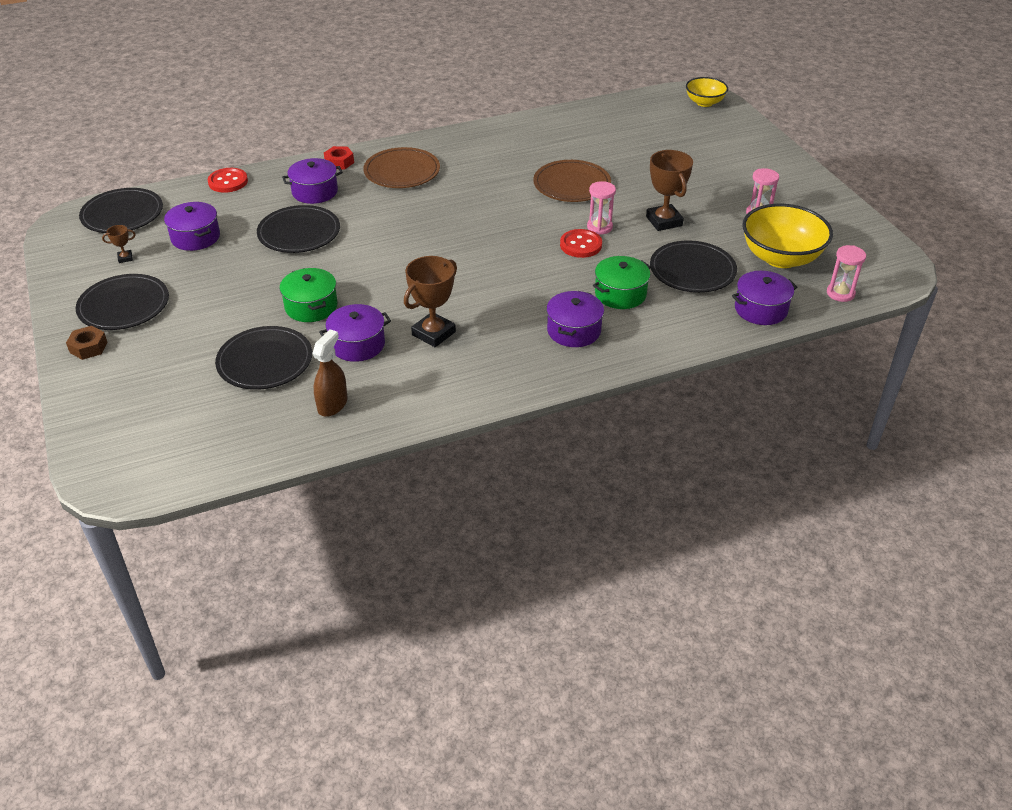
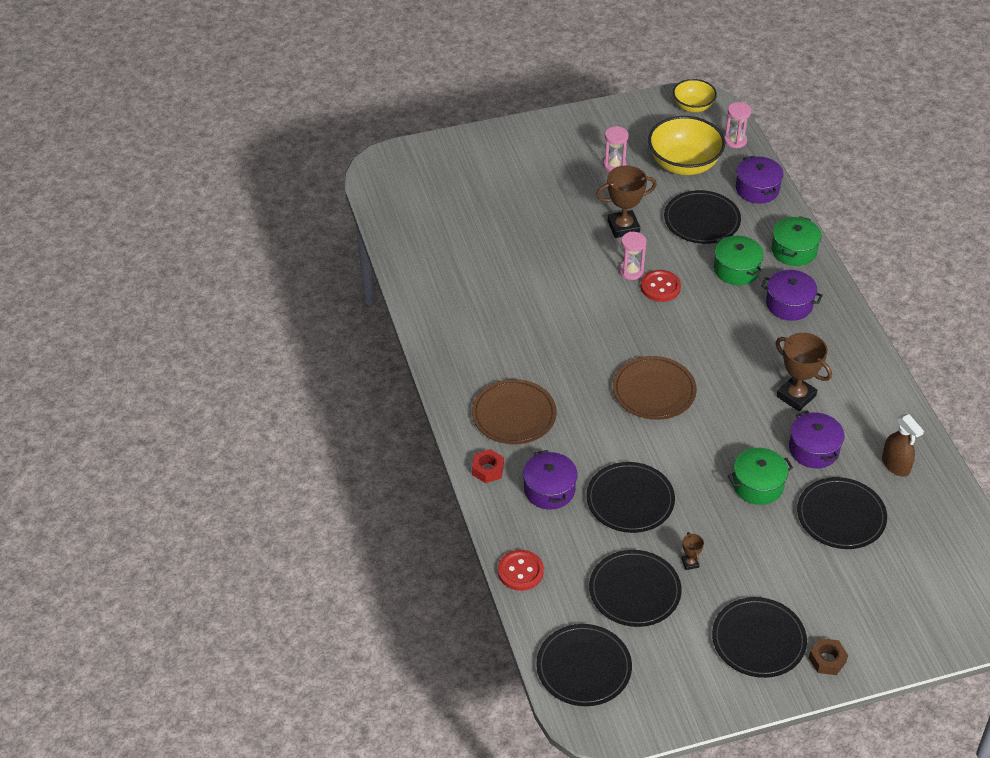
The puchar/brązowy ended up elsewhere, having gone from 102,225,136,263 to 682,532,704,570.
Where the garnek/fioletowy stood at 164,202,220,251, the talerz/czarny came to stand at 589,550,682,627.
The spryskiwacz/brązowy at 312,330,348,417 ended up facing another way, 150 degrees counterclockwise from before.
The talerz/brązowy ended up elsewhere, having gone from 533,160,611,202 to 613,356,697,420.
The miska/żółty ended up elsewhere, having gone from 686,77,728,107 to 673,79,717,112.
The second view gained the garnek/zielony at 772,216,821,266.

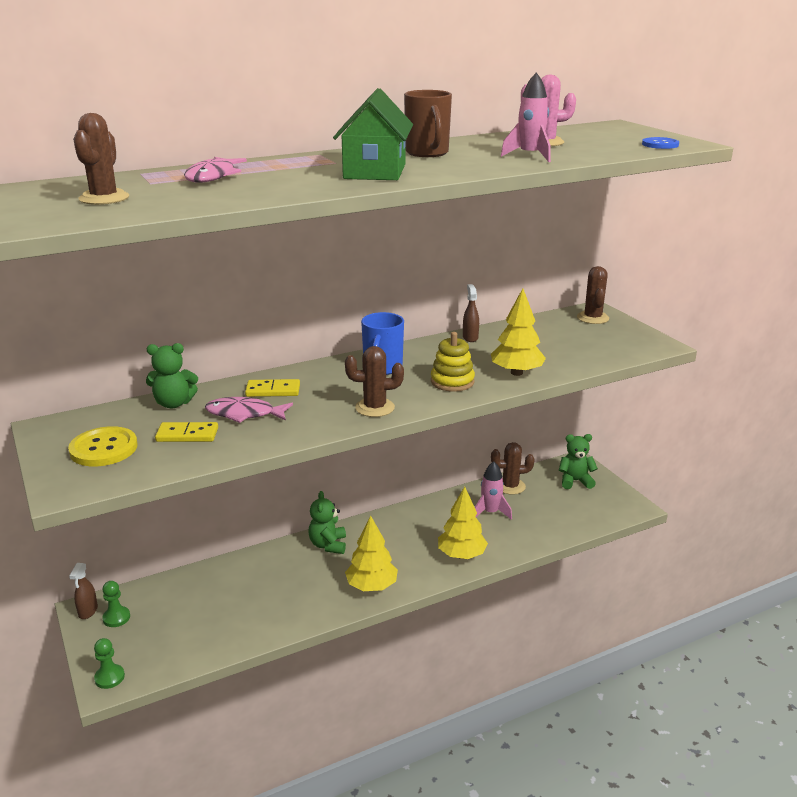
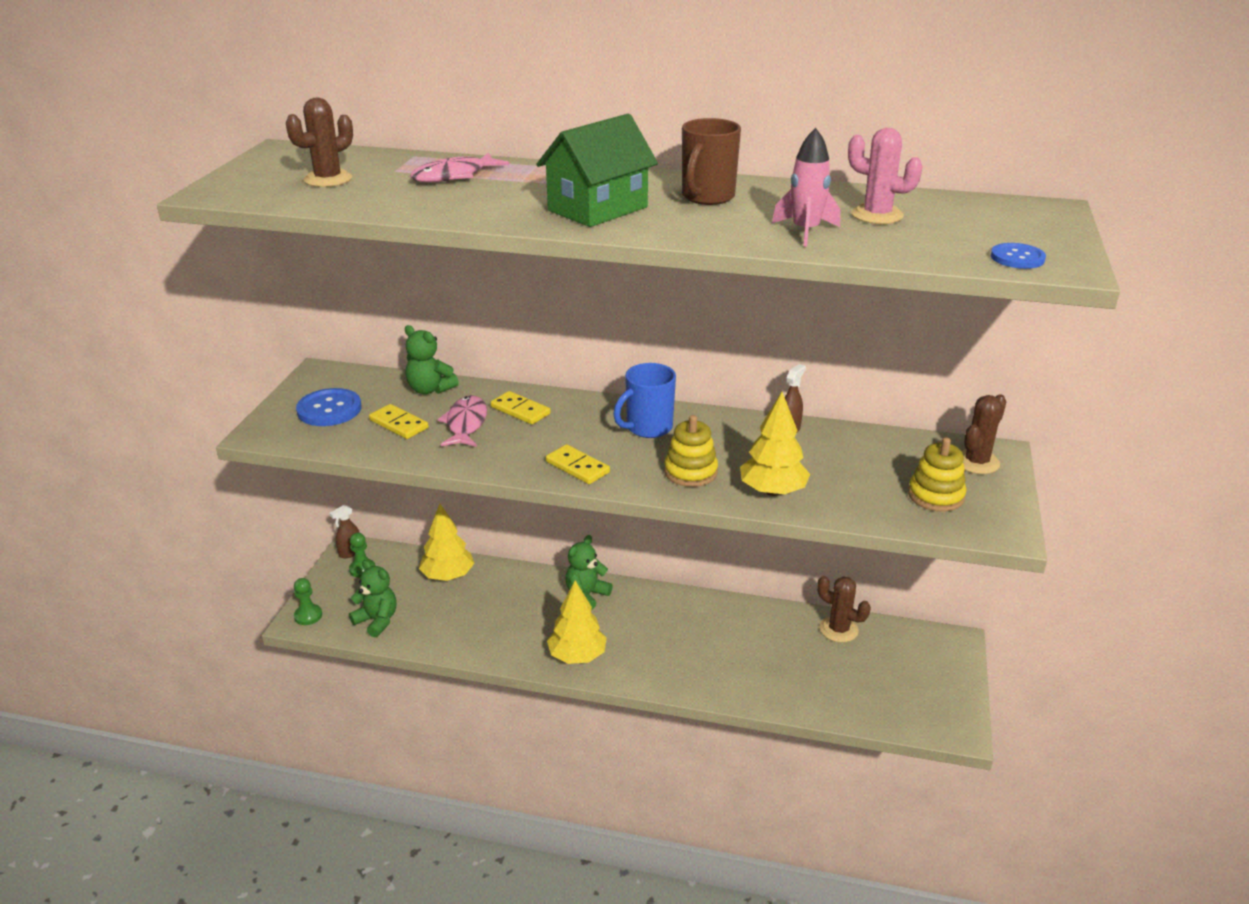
What was the guzik/żółty at 68,426,138,466 turned into the guzik/niebieski at 296,388,361,426.
The ryba/różowy at 205,397,293,423 ended up facing another way, 45 degrees clockwise from before.
Where the kaktus/brązowy stood at 345,346,404,417, the kostka domina/żółty came to stand at 546,444,610,484.
The drzewko/żółty ended up elsewhere, having gone from 438,487,488,559 to 419,504,474,581.
The second view lost the rakieta/różowy at 475,462,512,520.
The miś/zielony ended up elsewhere, having gone from 559,434,598,489 to 349,560,396,637.
The second view gained the zabawka nakładanka/żółty at 908,437,966,512.

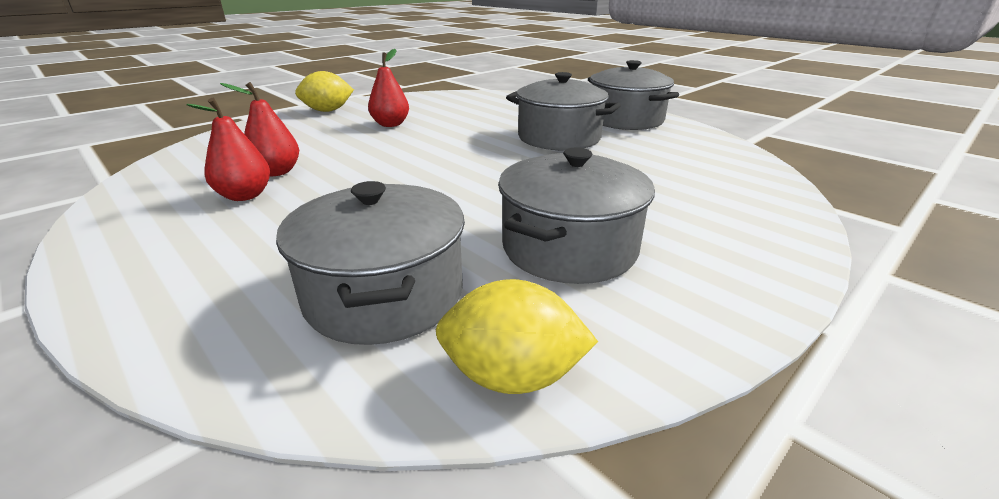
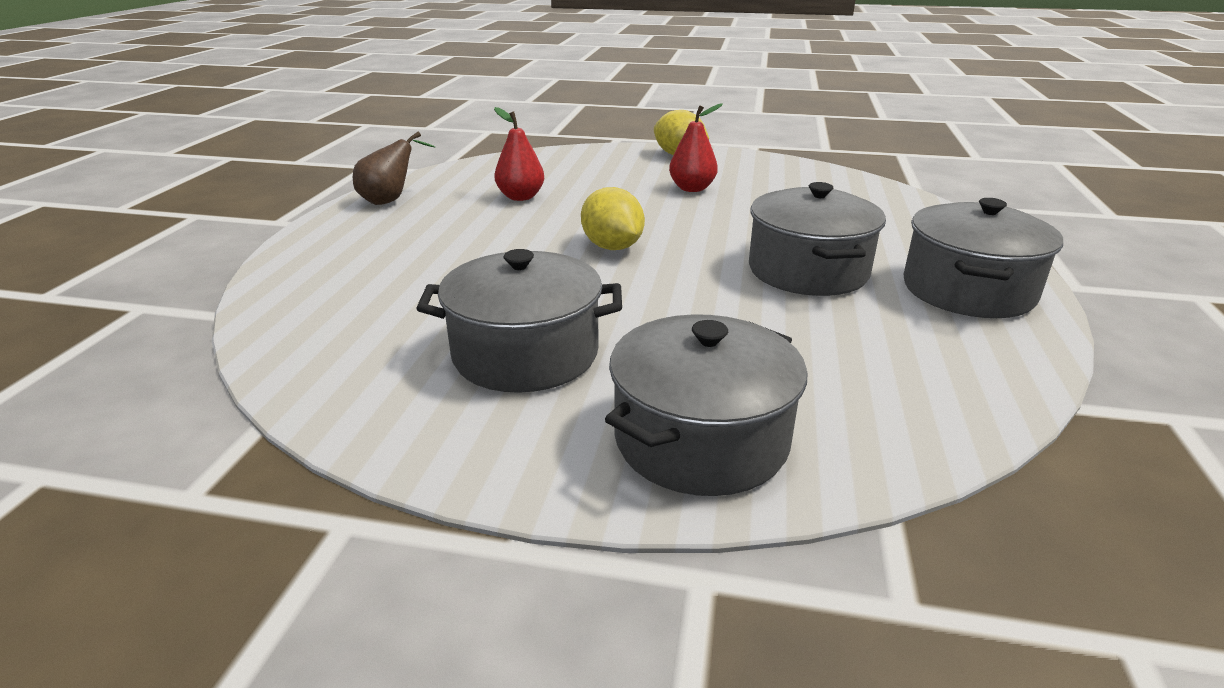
The second view lost the gruszka/czerwony at 186,98,270,201.
The garnek/szary ended up elsewhere, having gone from 276,181,465,345 to 605,314,807,496.
The cytryna/żółty ended up elsewhere, having gone from 436,279,598,394 to 581,187,645,250.
The second view gained the gruszka/brązowy at 353,132,435,205.

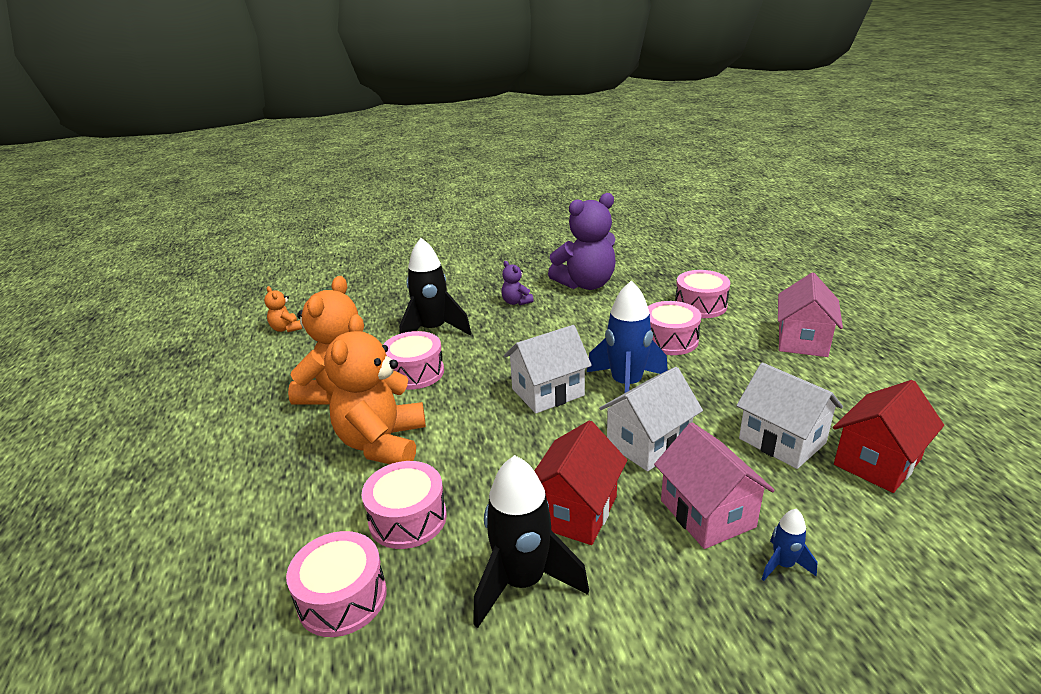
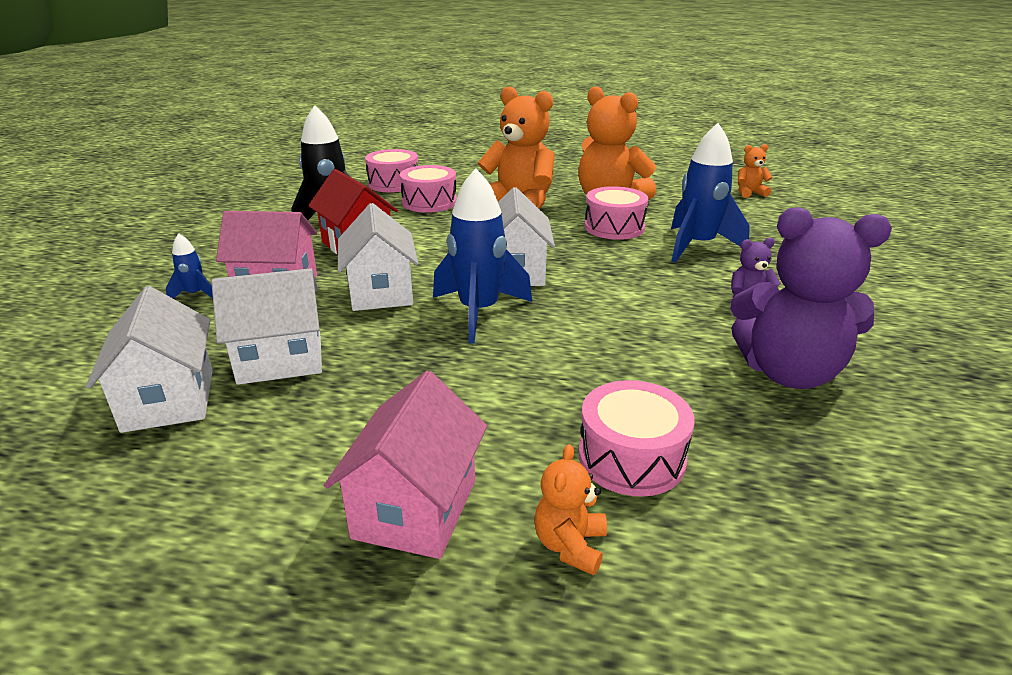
What was the rakieta/czarny at 399,238,472,336 turned into the rakieta/niebieski at 671,123,750,263.
The miś/fioletowy at 548,193,616,290 ended up facing another way, 75 degrees counterclockwise from before.
The second view lost the bęben/różowy at 648,301,702,355.
The domek/różowy at 778,273,843,357 ended up facing another way, 60 degrees clockwise from before.
What was the domek/czerwony at 833,380,944,493 turned into the domek/biały at 86,286,213,433.
The second view gained the miś/pomarańczowy at 534,444,607,576.

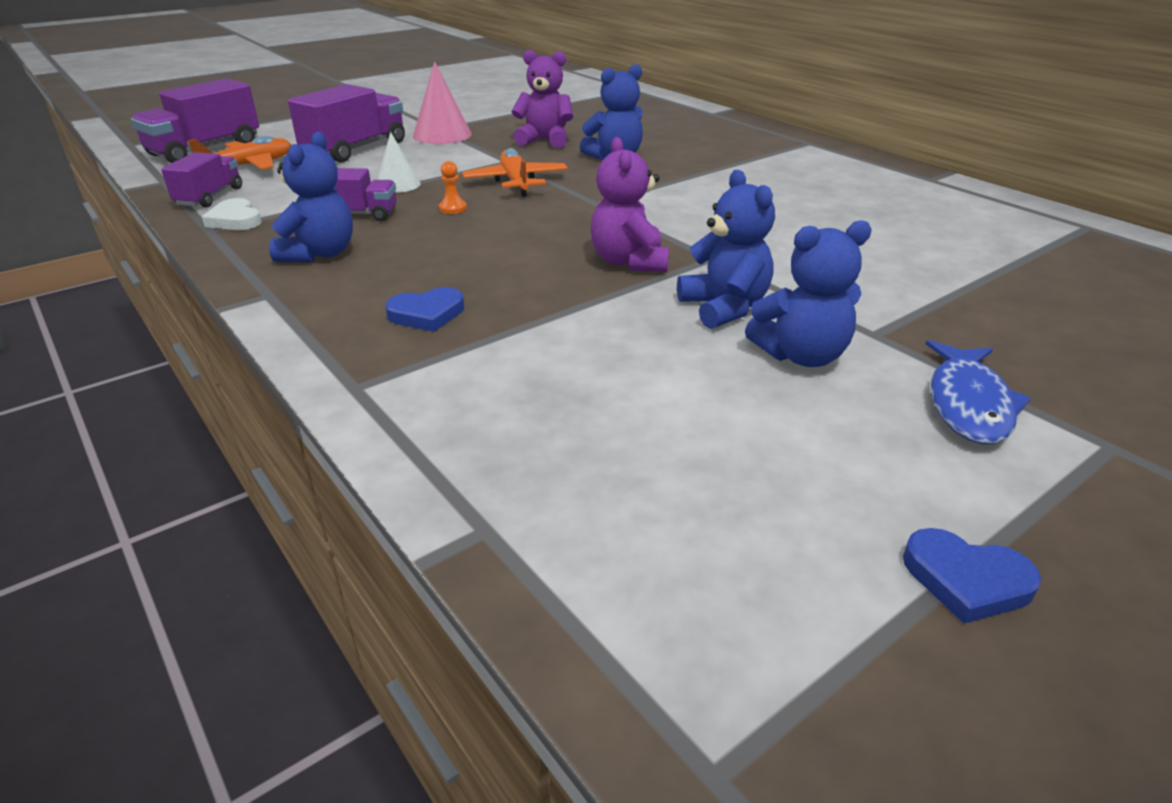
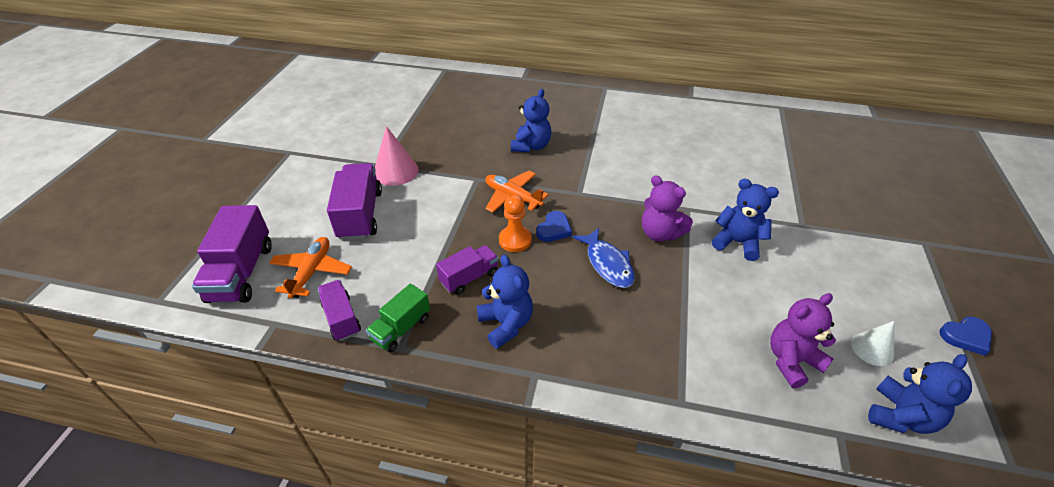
Where the serce/biały stood at 202,198,262,230, the ciężarówka/zielony came to stand at 366,284,430,352.
The stożek/biały ended up elsewhere, having gone from 377,132,421,193 to 851,321,894,366.
The serce/niebieski ended up elsewhere, having gone from 385,287,464,332 to 536,211,572,242.
The size of the pionek/pomarańczowy at 439,161,467,214 changed by a factor of 1.72.
The miś/fioletowy ended up elsewhere, having gone from 511,50,573,148 to 770,293,836,388.
The miś/niebieski ended up elsewhere, having gone from 745,220,872,367 to 868,354,972,434.
The ryba/niebieski ended up elsewhere, having gone from 925,340,1031,444 to 572,228,635,288.

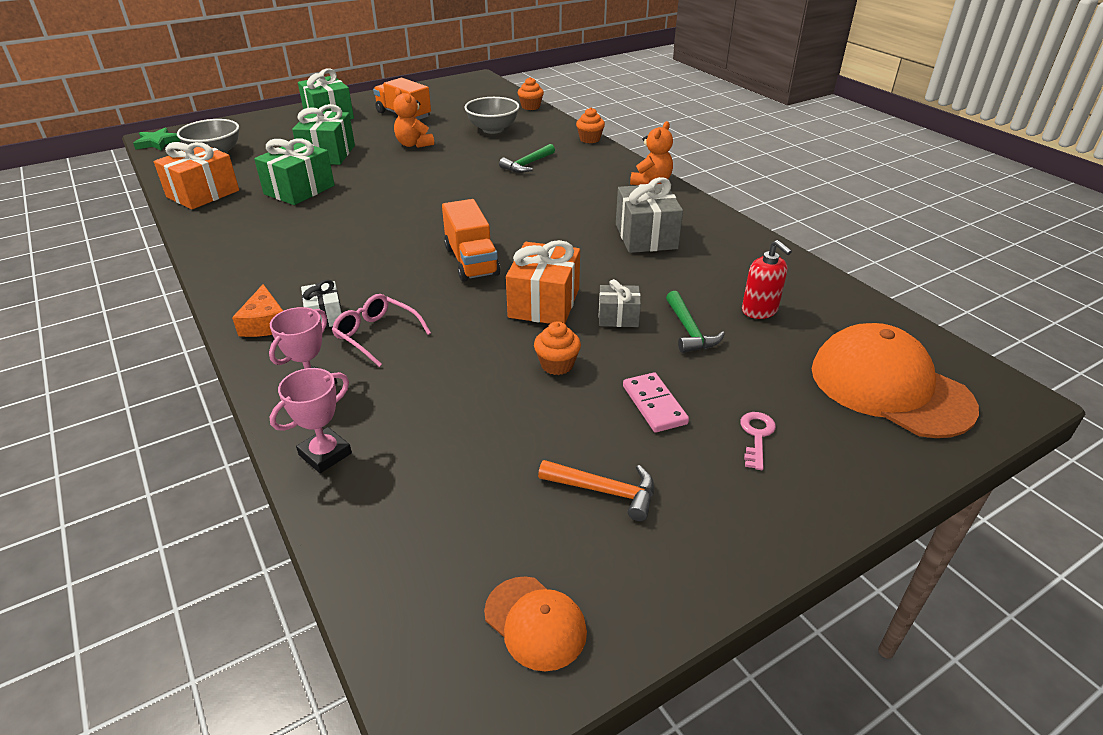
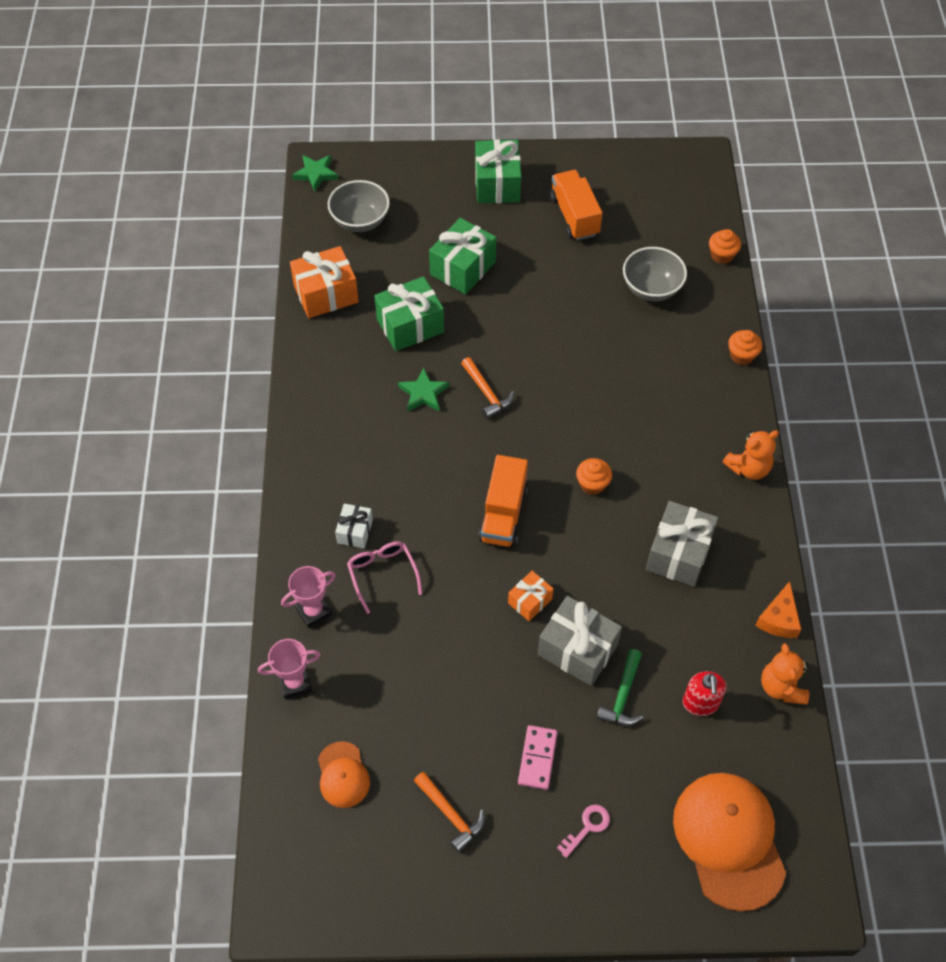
The ser/pomarańczowy ended up elsewhere, having gone from 232,284,283,337 to 755,581,801,638.
The miś/pomarańczowy ended up elsewhere, having gone from 393,88,434,148 to 761,643,809,705.
The czapka/pomarańczowy ended up elsewhere, having gone from 484,576,587,671 to 318,741,370,808.
The second view lost the młotek/zielony at 499,144,555,173.
The size of the prezent/pomarańczowy at 506,240,580,324 changed by a factor of 0.56.
The muffinka/pomarańczowy ended up elsewhere, having gone from 534,321,581,375 to 576,458,612,495.
The size of the prezent/szary at 599,279,641,327 changed by a factor of 1.78.
The second view gained the gwiazda/zielony at 398,368,449,412.
The second view gained the młotek/pomarańczowy at 461,357,514,419.

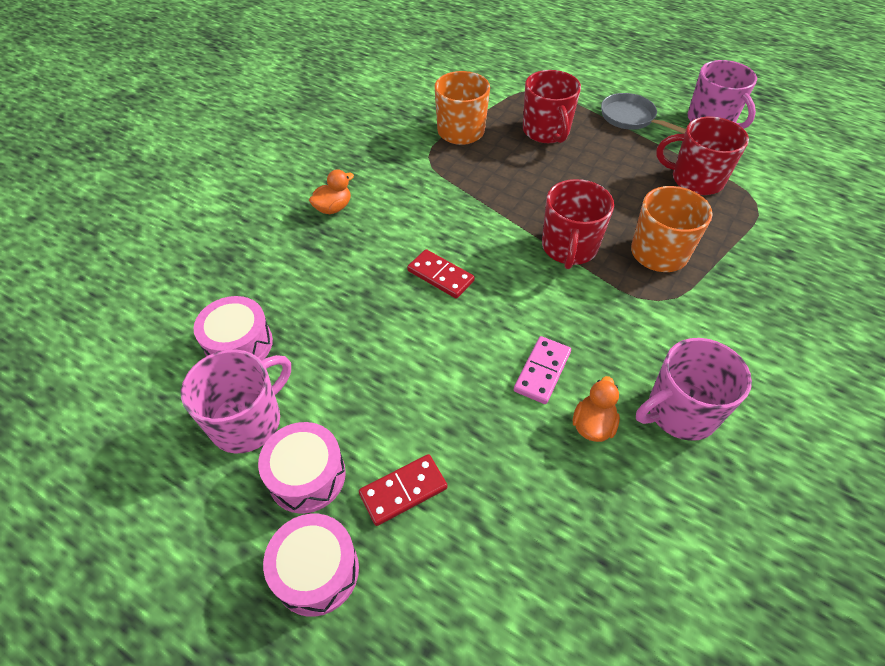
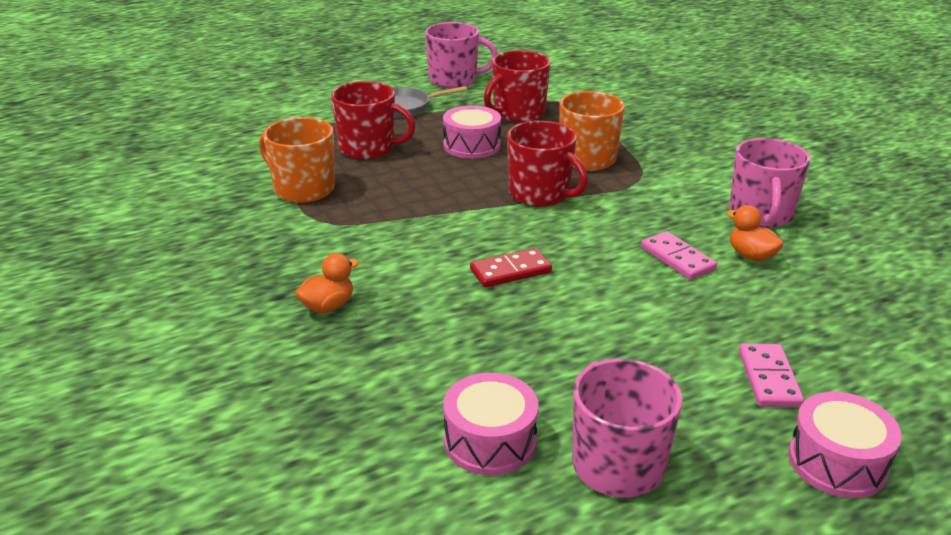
The bęben/różowy ended up elsewhere, having gone from 258,422,346,514 to 443,105,501,159.
The kaczka/pomarańczowy at 309,169,354,214 ended up facing another way, 60 degrees clockwise from before.
What was the kostka domina/czerwony at 359,454,448,526 turned into the kostka domina/różowy at 739,344,804,407.

